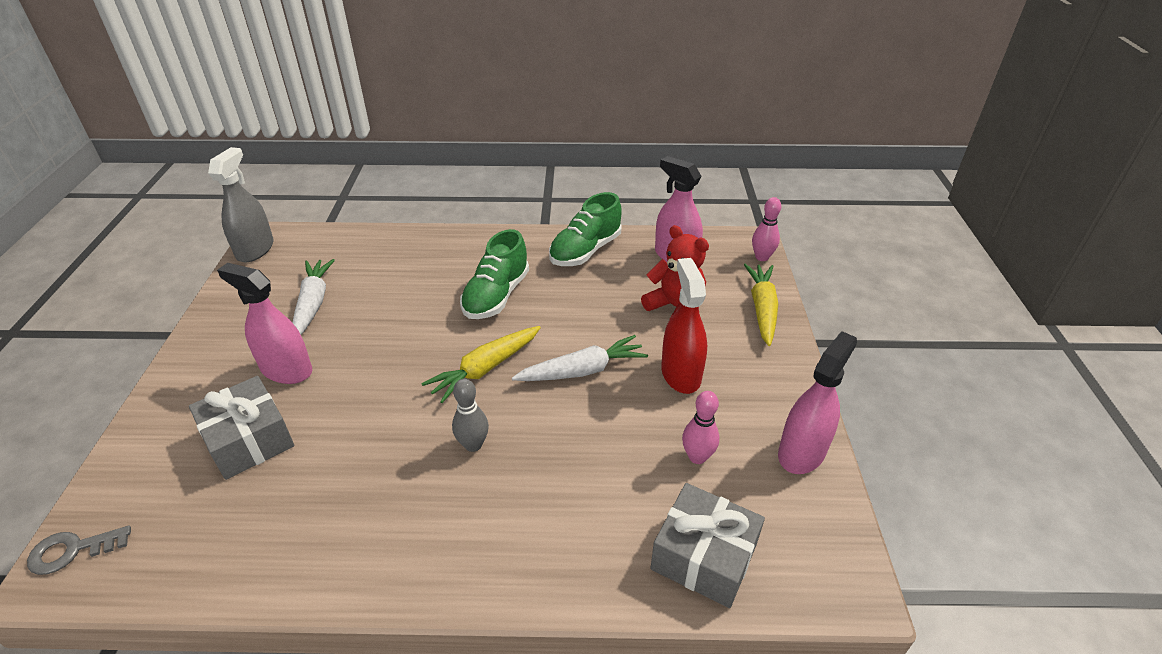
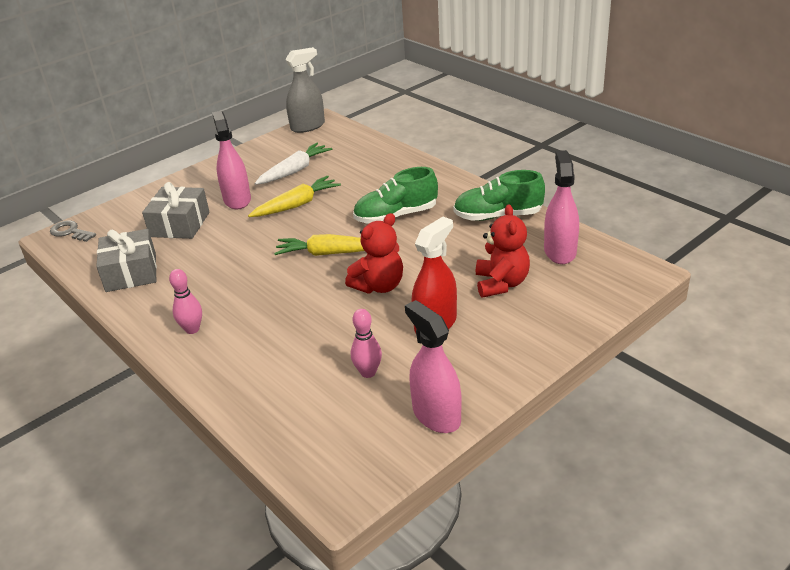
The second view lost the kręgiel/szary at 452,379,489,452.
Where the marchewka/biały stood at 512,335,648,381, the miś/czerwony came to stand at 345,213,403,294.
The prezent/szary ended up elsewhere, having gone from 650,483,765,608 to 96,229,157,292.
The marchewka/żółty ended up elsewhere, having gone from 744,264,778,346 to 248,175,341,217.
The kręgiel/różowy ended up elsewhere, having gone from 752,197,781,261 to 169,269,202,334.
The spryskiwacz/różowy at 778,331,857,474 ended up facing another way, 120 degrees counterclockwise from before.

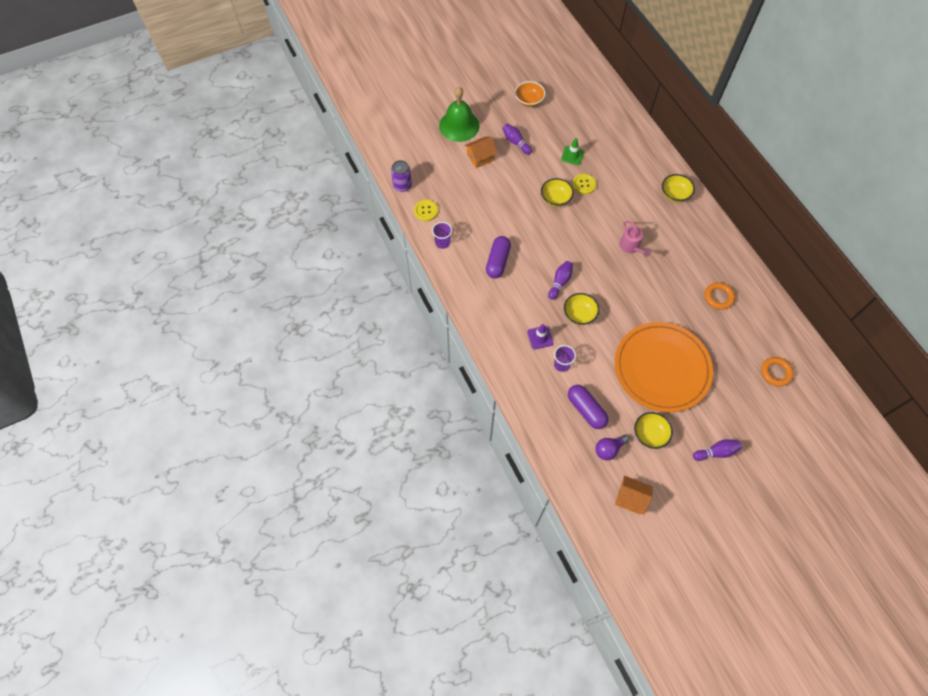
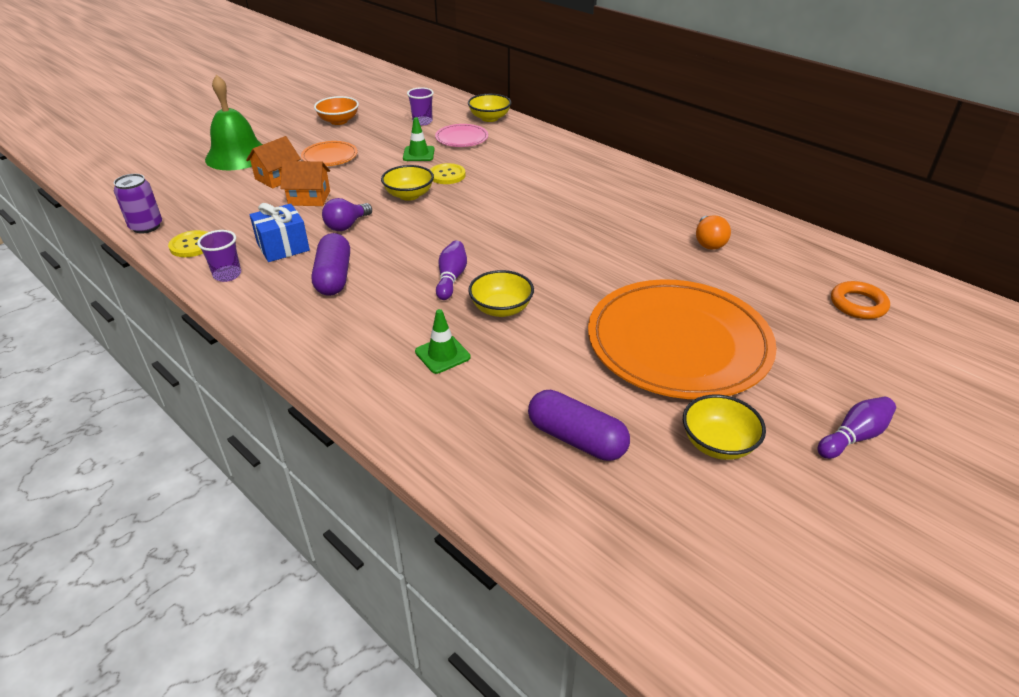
Where the kręgiel/fioletowy stood at 502,124,532,155, the talerz/pomarańczowy came to stand at 301,141,357,166.
What was the pachołek/fioletowy at 527,324,554,350 turned into the pachołek/zielony at 415,309,471,374.
The szklanka/fioletowy ended up elsewhere, having gone from 554,345,576,372 to 407,87,434,125.
The żarówka/fioletowy ended up elsewhere, having gone from 596,435,629,460 to 322,198,372,231.
The domek/pomarańczowy ended up elsewhere, having gone from 615,476,653,515 to 280,161,330,206.
The second view lost the konewka/różowy at 620,221,651,257.
The miska/żółty ended up elsewhere, having gone from 662,174,695,203 to 468,94,512,122.
Where the pierścień/pomarańczowy stood at 705,282,735,310, the żarówka/pomarańczowy came to stand at 696,215,731,250.
The second view gained the prezent/niebieski at 250,203,310,262.
The second view gained the talerz/różowy at 435,124,488,147.

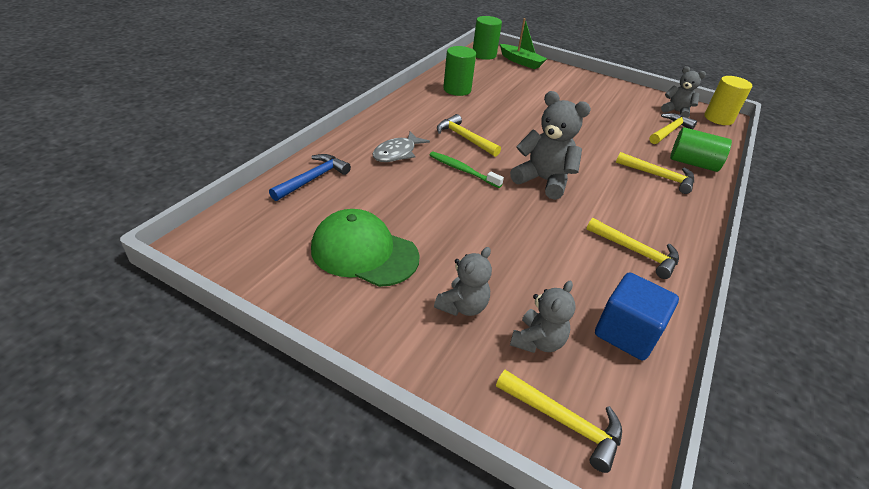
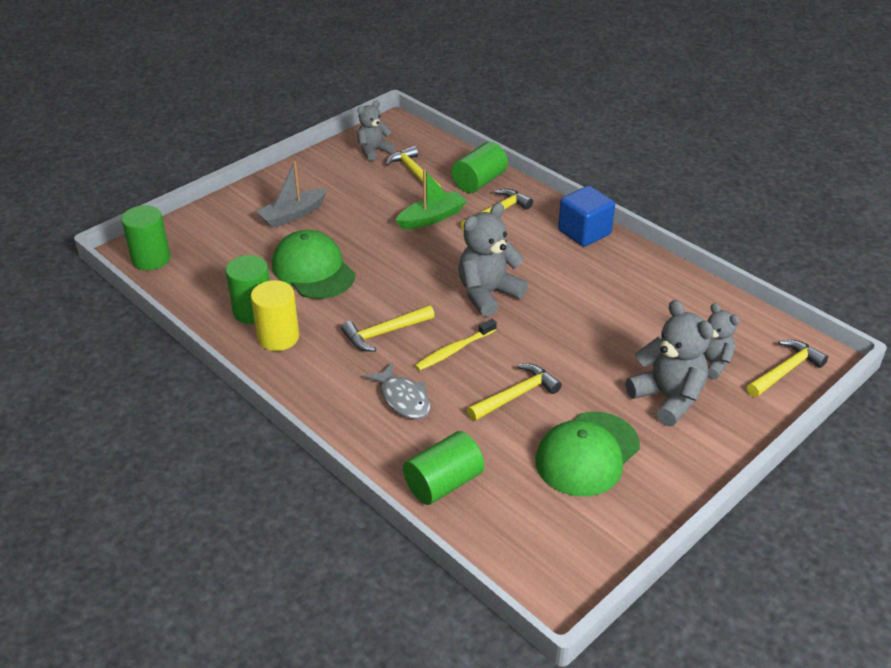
Where the młotek/niebieski stood at 269,154,351,201, the walec/zielony came to stand at 403,431,484,505.
What was the szczoteczka do zębów/zielony at 430,152,504,188 turned into the szczoteczka do zębów/żółty at 415,319,497,371.
The size of the miś/szary at 434,247,492,316 changed by a factor of 1.58.
The łódka/zielony ended up elsewhere, having gone from 500,18,547,69 to 396,169,467,229.
The młotek/żółty ended up elsewhere, having gone from 587,218,679,279 to 467,364,562,421.
The sześcian/niebieski ended up elsewhere, having gone from 595,272,679,360 to 558,186,615,247.
The walec/żółty ended up elsewhere, having gone from 705,76,752,125 to 251,280,299,351.
The second view gained the łódka/szary at 256,161,327,228.
The second view gained the czapka/zielony at 272,230,355,299.

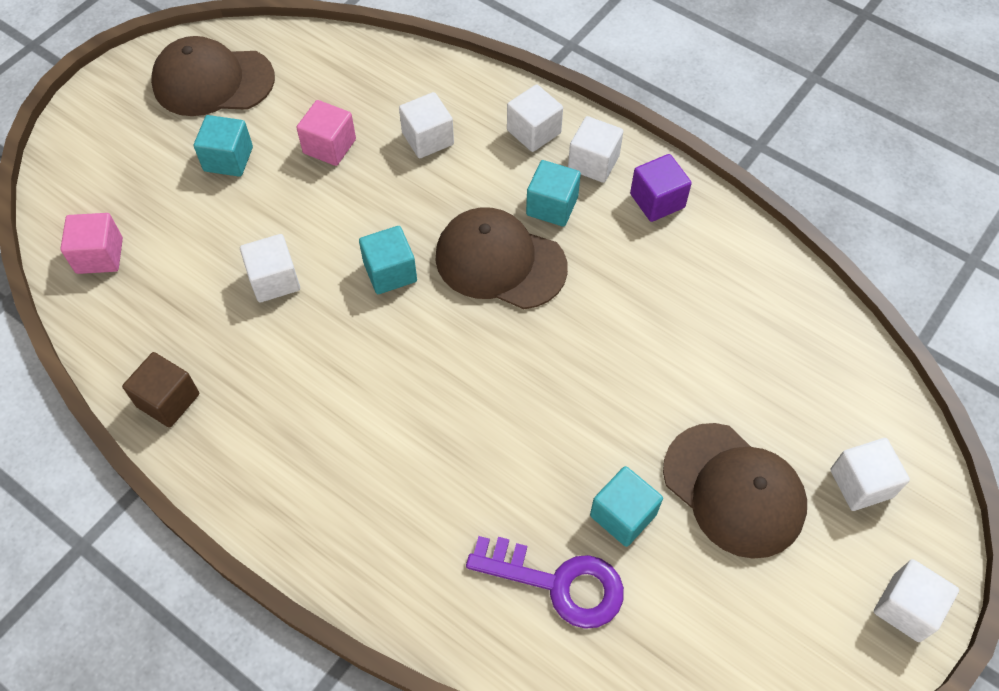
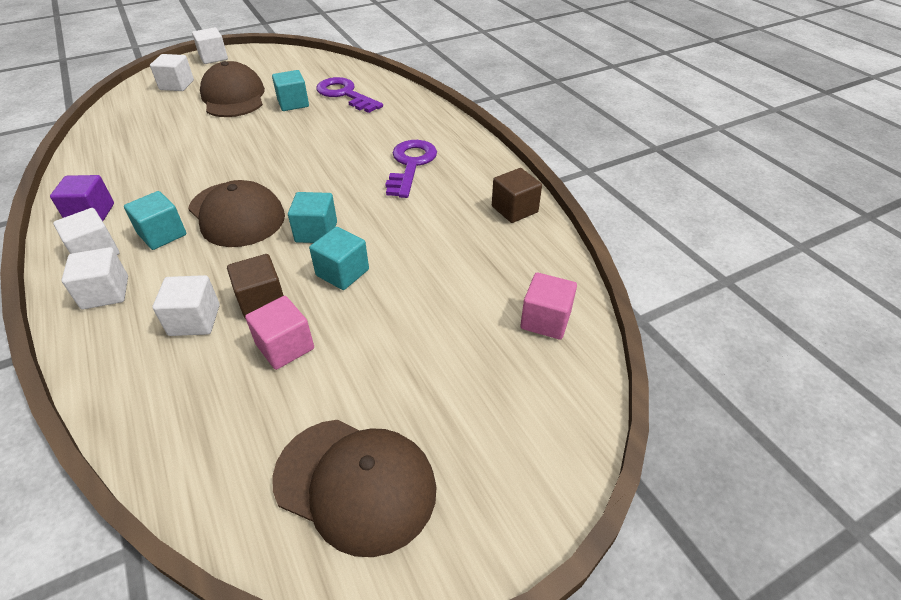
The sześcian/turkusowy ended up elsewhere, having gone from 194,115,253,177 to 309,227,369,290.
The second view lost the sześcian/biały at 240,234,300,302.
The second view gained the sześcian/brązowy at 227,254,284,319.
The second view gained the klucz/fioletowy at 385,140,437,198.

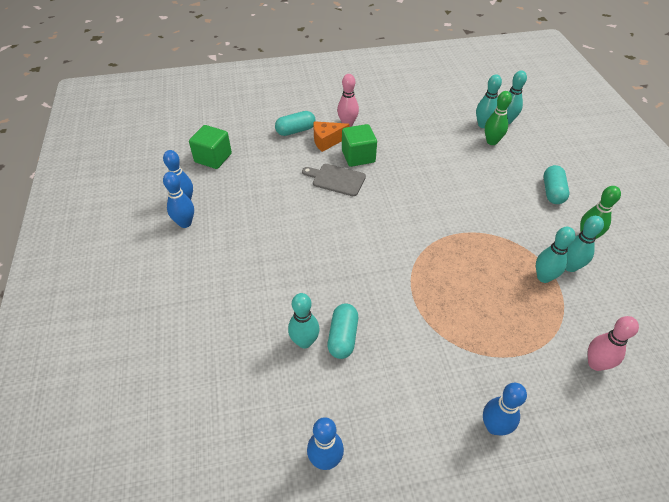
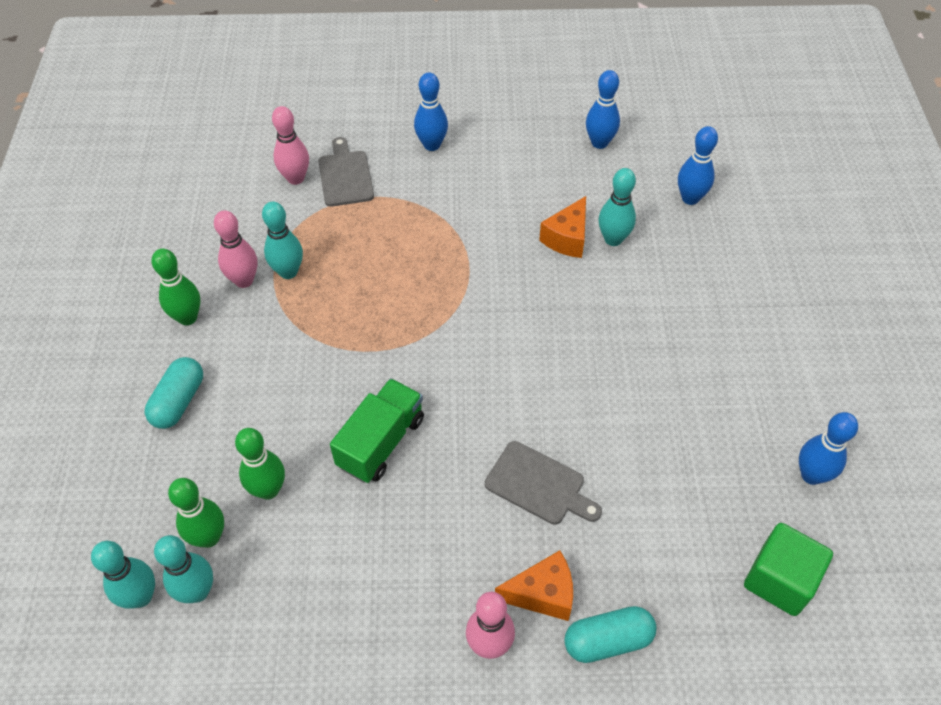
The kręgiel/niebieski ended up elsewhere, having gone from 163,172,194,228 to 678,126,718,205.
Where the kapsułka/turkusowy stood at 327,304,358,359, the ser/pomarańczowy came to stand at 539,196,586,258.
The second view lost the sześcian/zielony at 342,124,377,167.
What was the kręgiel/turkusowy at 566,216,604,272 turned into the kręgiel/różowy at 214,210,258,288.
The second view gained the kręgiel/zielony at 235,428,285,500.
The second view gained the deska do krojenia/szary at 318,137,374,207.
The second view gained the ciężarówka/zielony at 330,378,424,483.

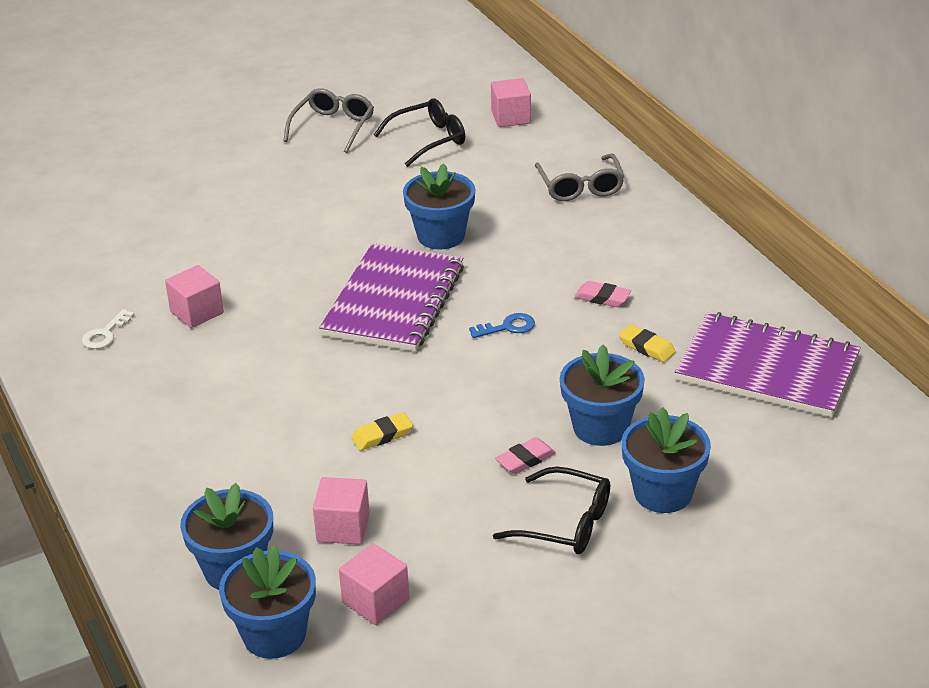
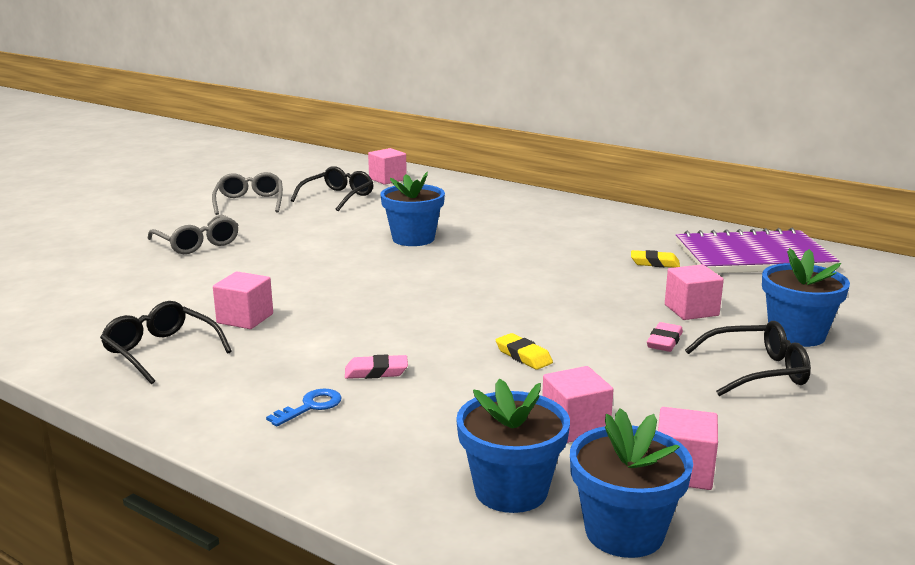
Where the klucz/biały stood at 82,309,135,349, the okulary/czarny came to stand at 100,301,232,384.
The second view lost the zeszyt/fioletowy at 319,243,464,351.
The gumka do mazania/żółty at 351,412,413,451 ended up facing another way, 75 degrees counterclockwise from before.
The klucz/niebieski ended up elsewhere, having gone from 469,313,535,338 to 266,389,342,427.
The okulary/szary ended up elsewhere, having gone from 535,153,624,201 to 147,215,239,254.
Where the doniczka/niebieski stood at 560,345,645,446, the sześcian/różowy came to stand at 665,265,724,320.
The gumka do mazania/różowy ended up elsewhere, having gone from 574,281,631,307 to 345,354,408,379.

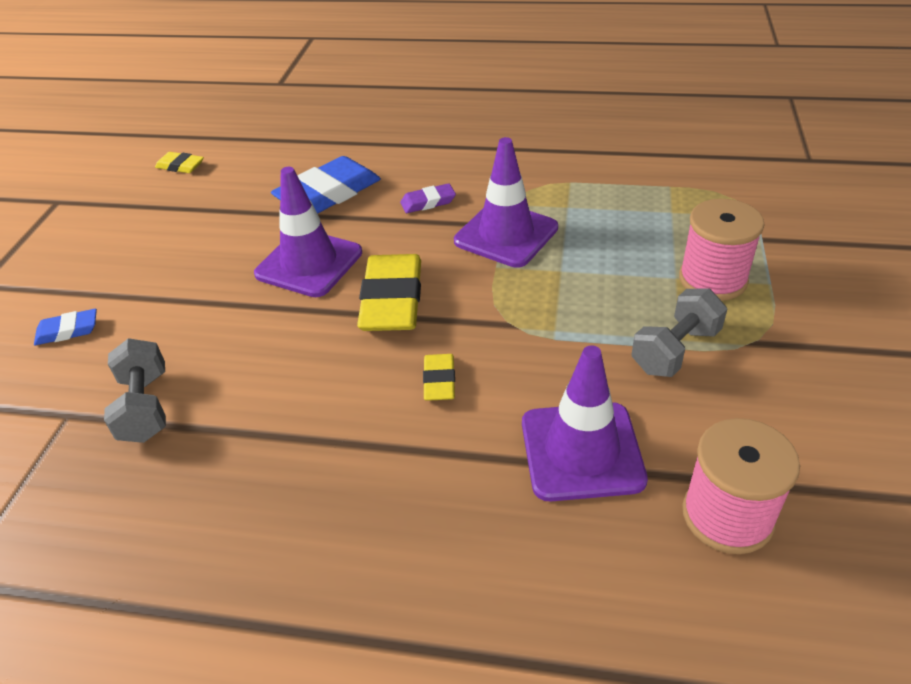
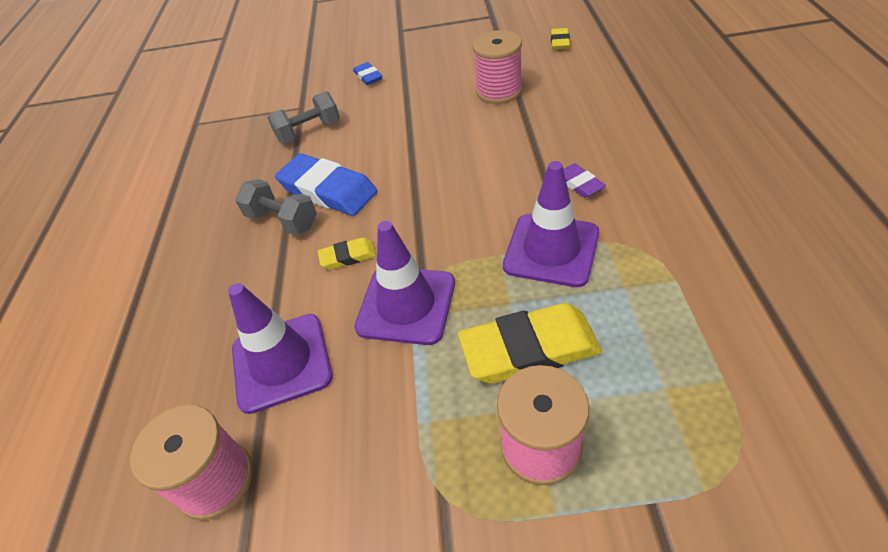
The pachołek/fioletowy ended up elsewhere, having gone from 254,167,362,297 to 354,221,455,345.
The gumka do mazania/niebieski ended up elsewhere, having gone from 271,156,381,214 to 275,153,377,216.
The gumka do mazania/żółty ended up elsewhere, having gone from 357,254,421,331 to 458,303,602,383.
The hantel/szary ended up elsewhere, having gone from 632,288,727,377 to 235,179,317,235.
The second view gained the szpulka/różowy at 472,30,522,104.

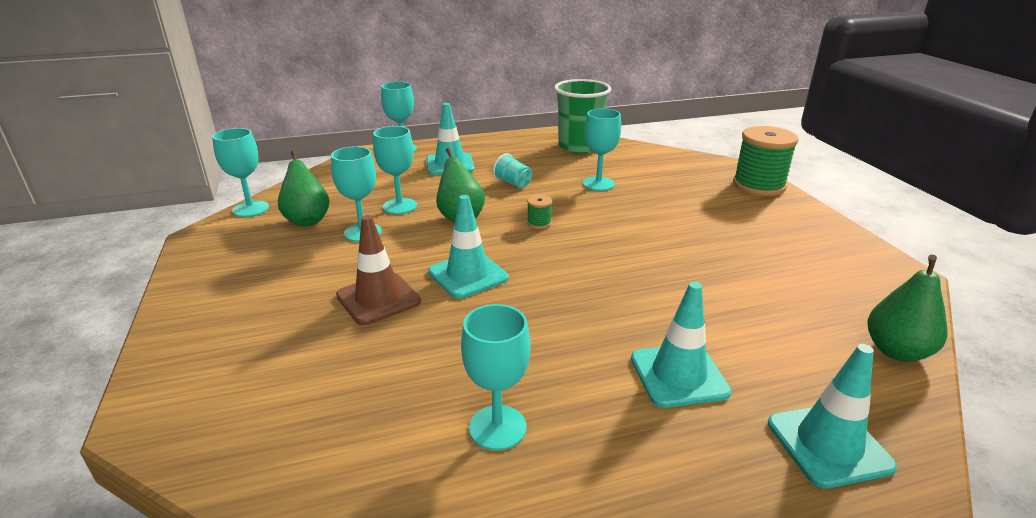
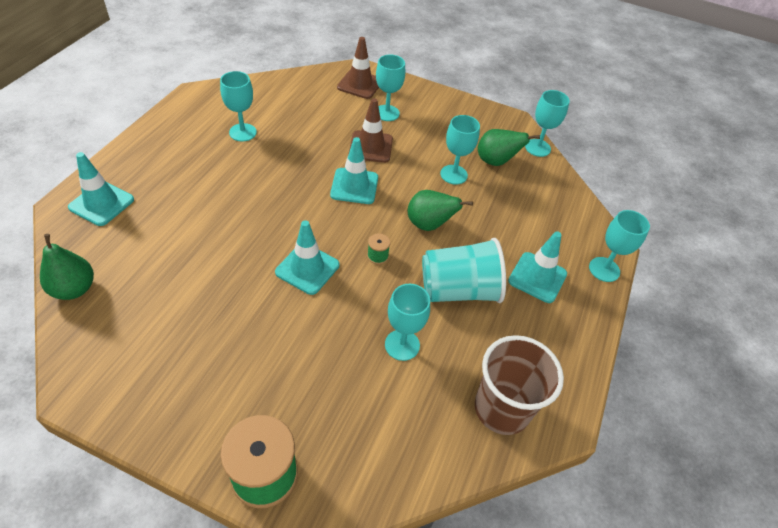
The kielich/turkusowy ended up elsewhere, having gone from 373,126,417,214 to 376,55,405,121.
The size of the szklanka/turkusowy at 493,153,532,188 changed by a factor of 2.18.
What was the szklanka/zielony at 554,79,611,154 turned into the szklanka/brązowy at 475,335,564,435.
The pachołek/turkusowy ended up elsewhere, having gone from 631,282,731,408 to 275,220,339,295.
The second view gained the pachołek/brązowy at 337,37,379,99.

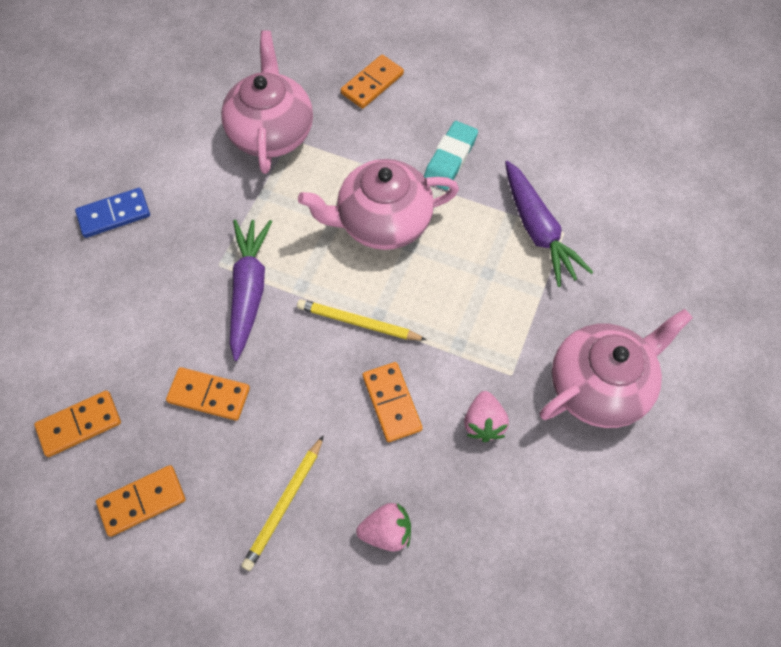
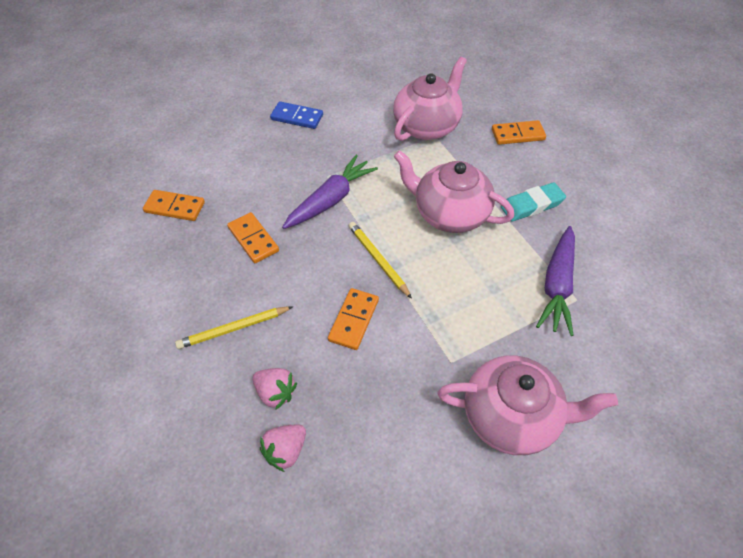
The second view lost the kostka domina/pomarańczowy at 96,465,186,537.
The truskawka/różowy ended up elsewhere, having gone from 464,391,509,442 to 260,424,306,472.

